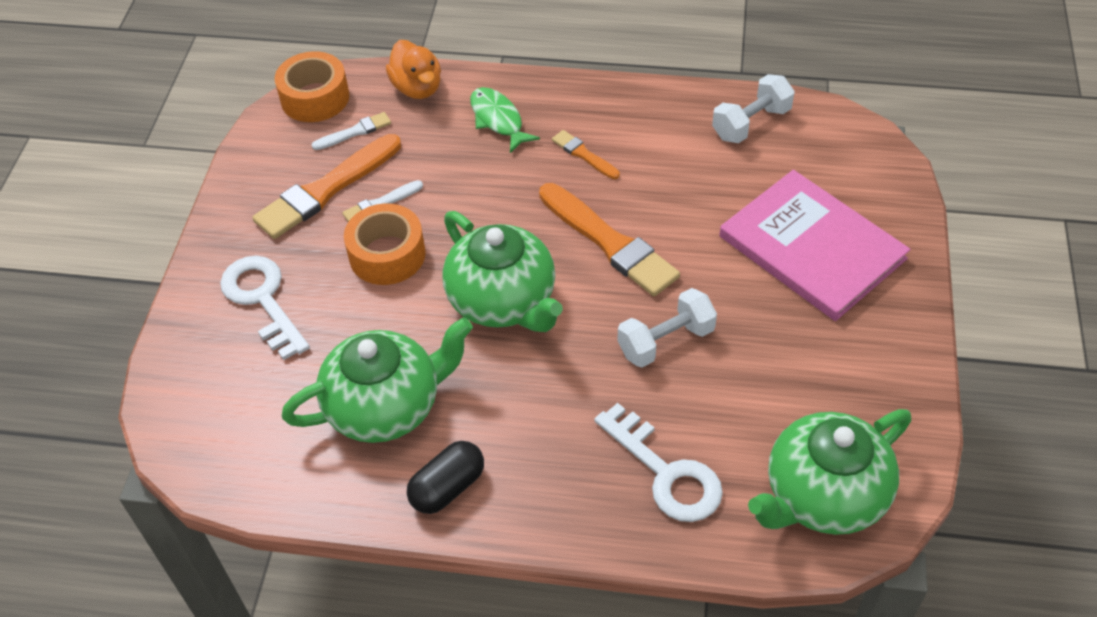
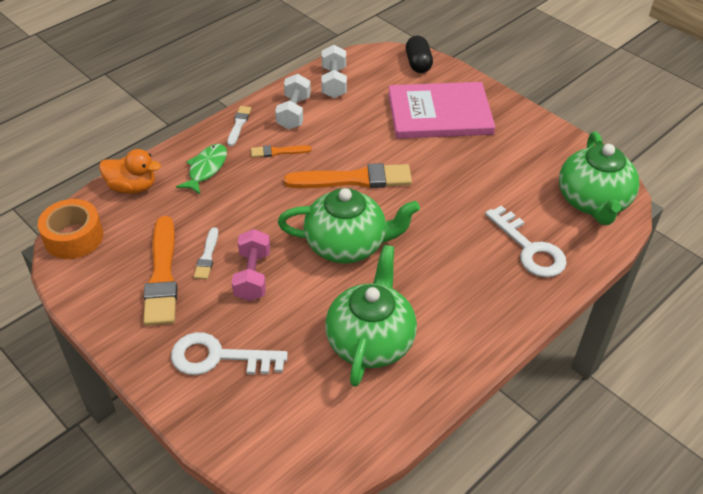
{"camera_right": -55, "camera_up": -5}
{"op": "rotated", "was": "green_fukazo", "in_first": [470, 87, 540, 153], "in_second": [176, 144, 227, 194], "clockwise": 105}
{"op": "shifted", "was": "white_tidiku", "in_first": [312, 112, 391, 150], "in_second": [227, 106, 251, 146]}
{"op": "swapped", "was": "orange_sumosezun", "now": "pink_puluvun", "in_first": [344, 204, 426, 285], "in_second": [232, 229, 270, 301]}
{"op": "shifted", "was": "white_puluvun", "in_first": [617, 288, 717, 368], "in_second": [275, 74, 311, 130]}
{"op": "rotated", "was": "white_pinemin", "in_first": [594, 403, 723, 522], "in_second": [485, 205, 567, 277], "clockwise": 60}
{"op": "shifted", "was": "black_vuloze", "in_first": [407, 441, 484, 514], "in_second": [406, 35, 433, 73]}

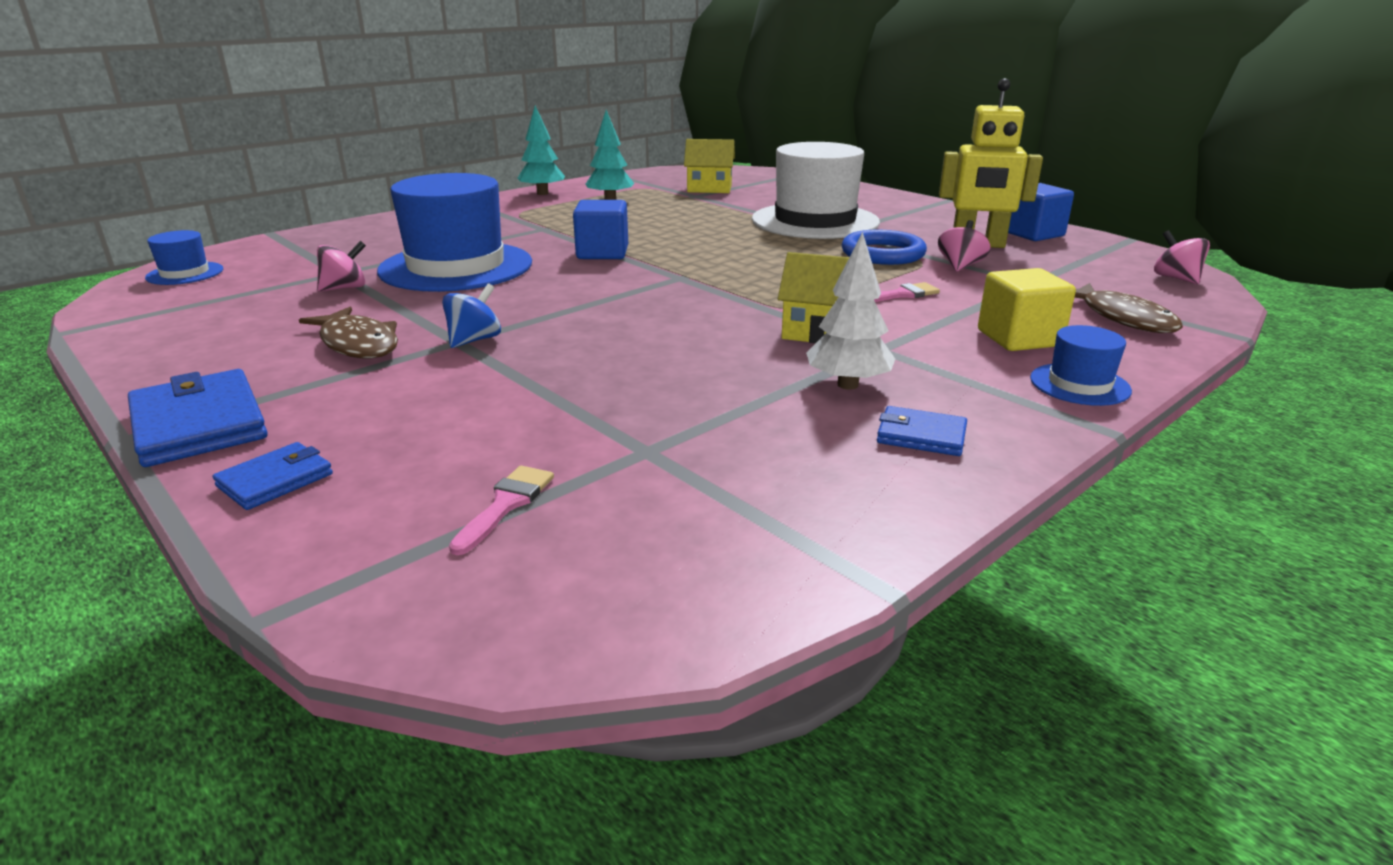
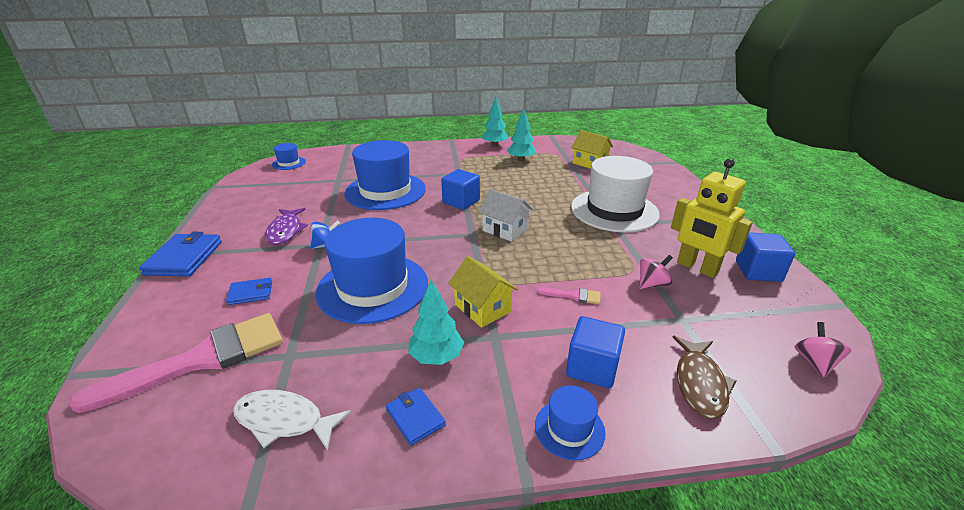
{"camera_right": 35, "camera_up": 5}
{"op": "gone", "was": "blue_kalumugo", "in_first": [842, 230, 927, 265]}
{"op": "repainted", "was": "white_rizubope", "now": "turquoise_rizubope", "in_first": [806, 232, 895, 390], "in_second": [408, 280, 464, 365]}
{"op": "gone", "was": "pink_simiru", "in_first": [317, 241, 366, 292]}
{"op": "repainted", "was": "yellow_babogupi", "now": "blue_babogupi", "in_first": [978, 268, 1076, 351], "in_second": [566, 316, 625, 388]}
{"op": "repainted", "was": "brown_fukazo", "now": "purple_fukazo", "in_first": [299, 307, 398, 358], "in_second": [265, 208, 308, 245]}
{"op": "shifted", "was": "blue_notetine", "in_first": [213, 442, 333, 510], "in_second": [226, 278, 272, 305]}
{"op": "scaled", "was": "pink_tidiku", "in_first": [449, 466, 554, 555], "in_second": [69, 313, 283, 413], "ratio": 2.44}
{"op": "new", "now": "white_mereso", "in_second": [479, 189, 533, 242]}
{"op": "new", "now": "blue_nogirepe", "in_second": [316, 218, 428, 324]}
{"op": "new", "now": "white_fukazo", "in_second": [233, 390, 351, 451]}

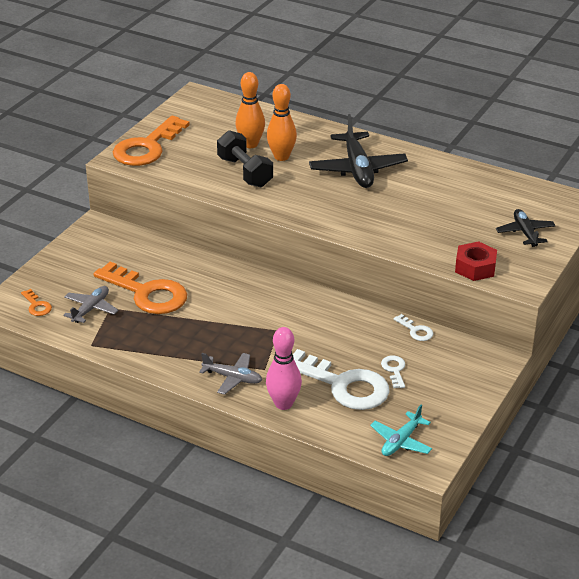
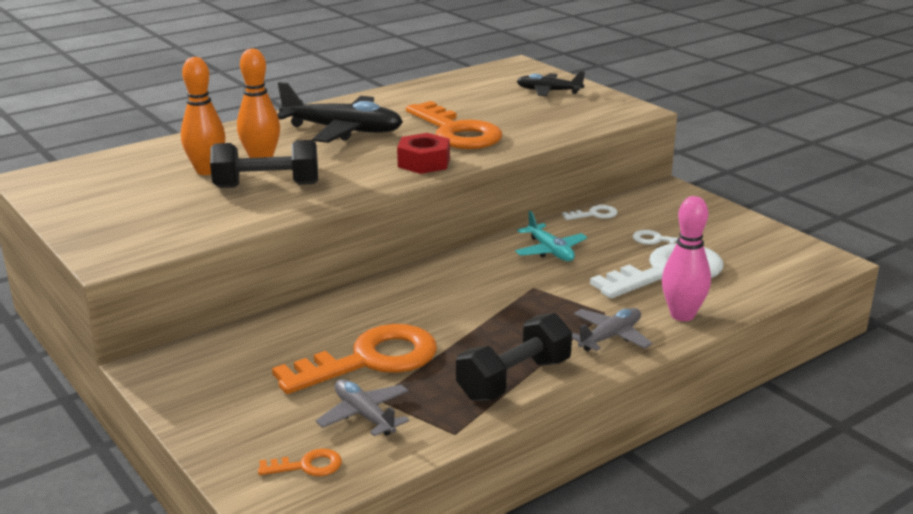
{"camera_right": -65, "camera_up": -10}
{"op": "shifted", "was": "orange_pinemin", "in_first": [113, 116, 190, 166], "in_second": [406, 101, 502, 149]}
{"op": "shifted", "was": "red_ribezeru", "in_first": [455, 241, 497, 281], "in_second": [397, 133, 450, 174]}
{"op": "shifted", "was": "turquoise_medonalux", "in_first": [370, 405, 432, 456], "in_second": [515, 211, 587, 261]}
{"op": "new", "now": "black_puluvun", "in_second": [456, 313, 572, 401]}

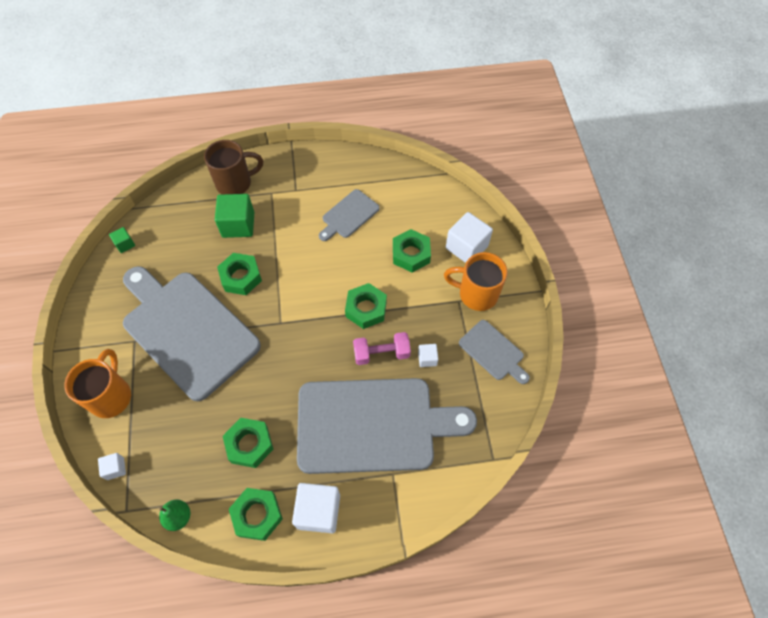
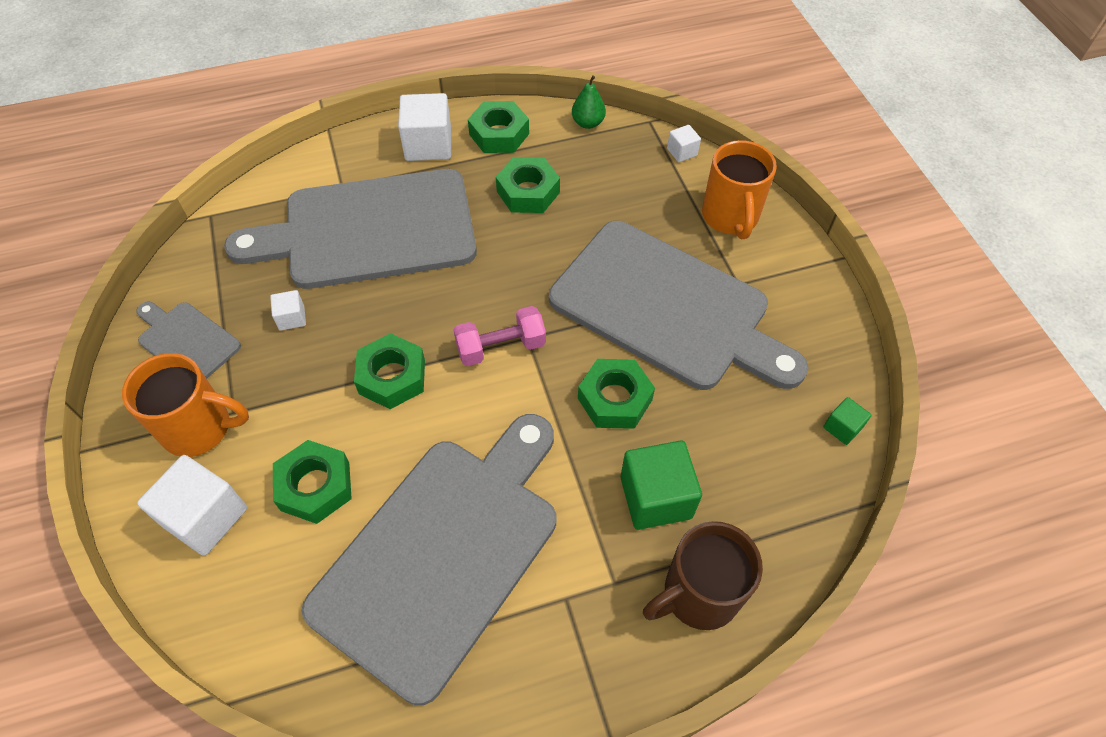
{"camera_right": 170, "camera_up": -5}
{"op": "scaled", "was": "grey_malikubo", "in_first": [319, 189, 380, 241], "in_second": [302, 414, 556, 705], "ratio": 2.2}
{"op": "shifted", "was": "pink_puluvun", "in_first": [353, 332, 411, 365], "in_second": [453, 306, 546, 366]}

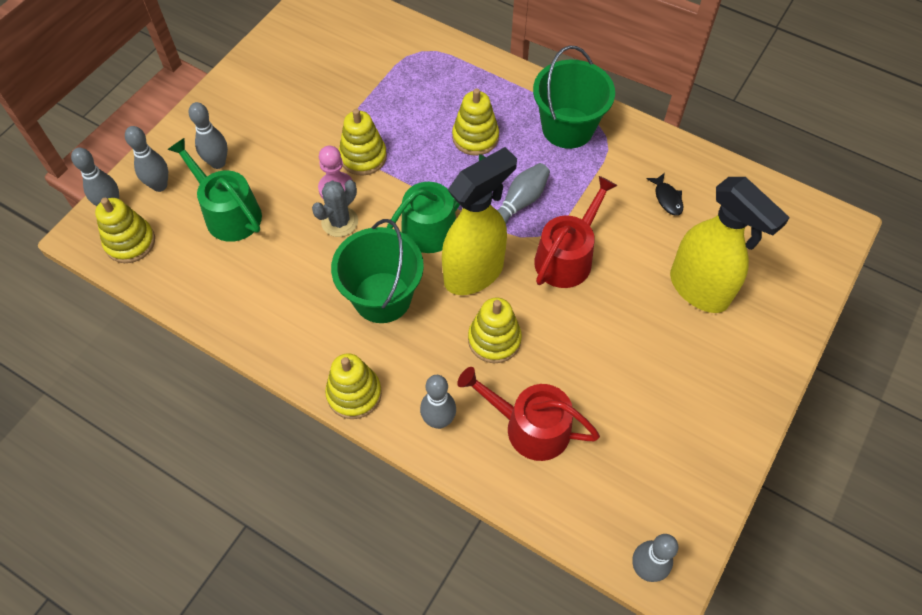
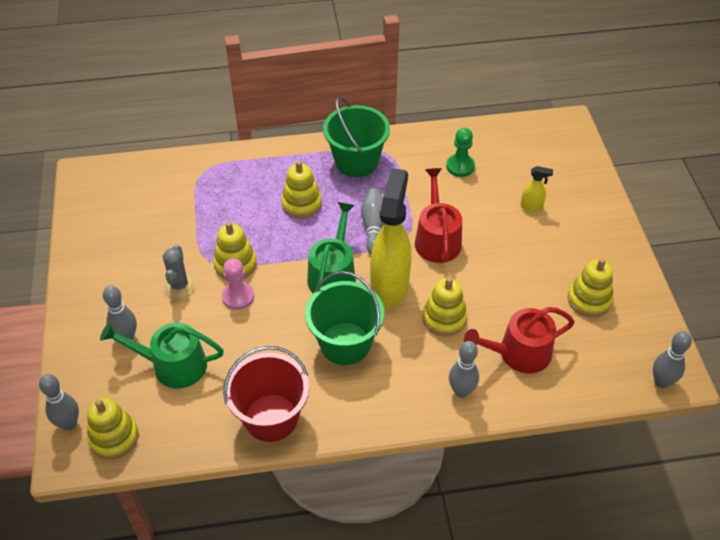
{"camera_right": -40, "camera_up": -10}
{"op": "gone", "was": "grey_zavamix", "in_first": [125, 126, 168, 192]}
{"op": "swapped", "was": "black_fukazo", "now": "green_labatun", "in_first": [646, 173, 683, 216], "in_second": [446, 128, 475, 177]}
{"op": "scaled", "was": "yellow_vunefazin", "in_first": [670, 177, 790, 313], "in_second": [521, 166, 553, 212], "ratio": 0.42}
{"op": "shifted", "was": "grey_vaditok", "in_first": [312, 180, 358, 237], "in_second": [163, 245, 196, 298]}
{"op": "shifted", "was": "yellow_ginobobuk", "in_first": [325, 353, 382, 419], "in_second": [568, 258, 614, 317]}
{"op": "new", "now": "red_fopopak", "in_second": [223, 346, 309, 442]}

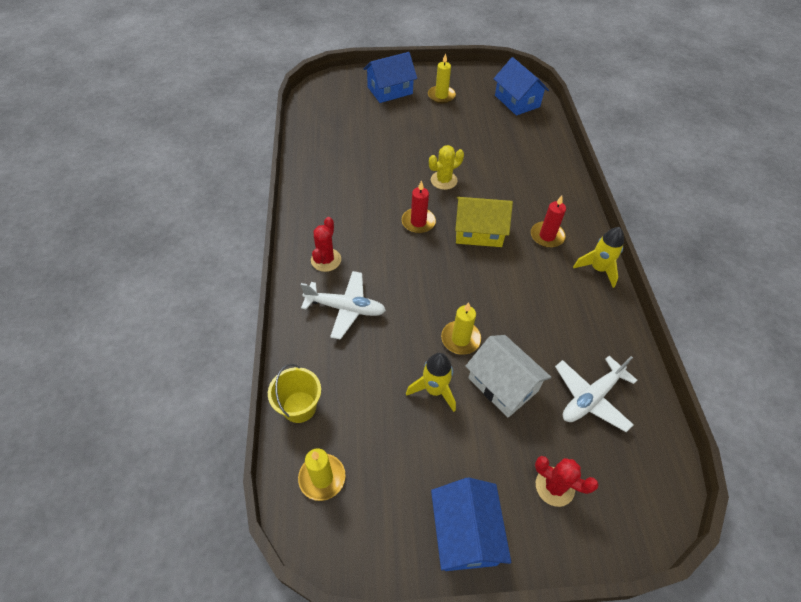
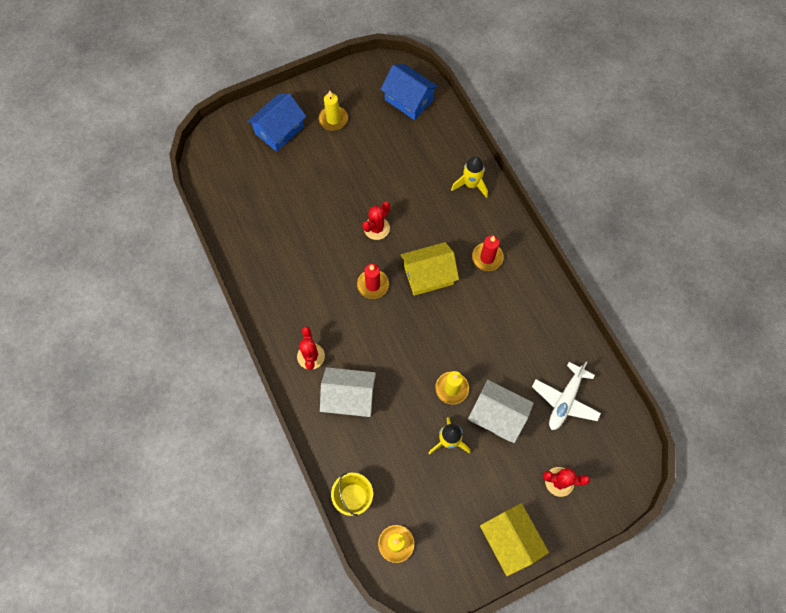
{"camera_right": -20, "camera_up": 15}
{"op": "repainted", "was": "yellow_vaditok", "now": "red_vaditok", "in_first": [429, 145, 464, 190], "in_second": [362, 202, 390, 240]}
{"op": "shifted", "was": "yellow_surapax", "in_first": [573, 227, 624, 288], "in_second": [451, 156, 488, 198]}
{"op": "swapped", "was": "white_medonalux", "now": "white_mereso", "in_first": [300, 271, 386, 340], "in_second": [320, 367, 376, 417]}
{"op": "repainted", "was": "blue_mereso", "now": "yellow_mereso", "in_first": [431, 477, 511, 571], "in_second": [480, 503, 549, 576]}

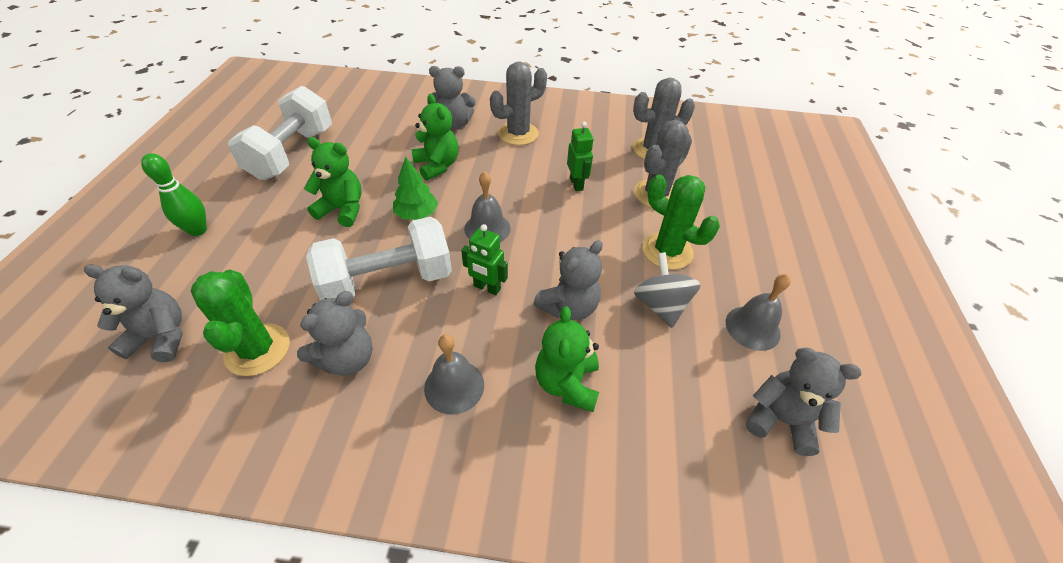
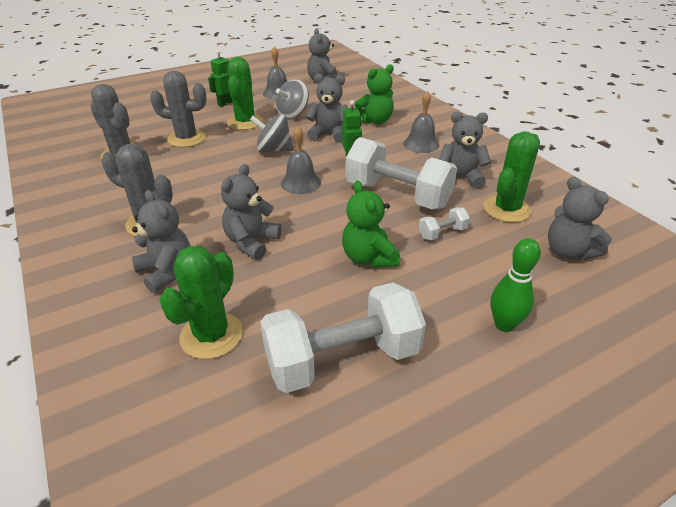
{"camera_right": -125, "camera_up": -10}
{"op": "repainted", "was": "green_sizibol", "now": "grey_sizibol", "in_first": [412, 94, 458, 181], "in_second": [221, 164, 281, 260]}
{"op": "shifted", "was": "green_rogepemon", "in_first": [567, 122, 593, 191], "in_second": [208, 50, 233, 107]}
{"op": "gone", "was": "green_rizubope", "in_first": [393, 157, 438, 220]}
{"op": "new", "now": "grey_simiru", "in_second": [250, 115, 294, 153]}
{"op": "new", "now": "white_puluvun", "in_second": [419, 207, 470, 240]}
{"op": "new", "now": "green_vaditok", "in_second": [159, 246, 243, 359]}

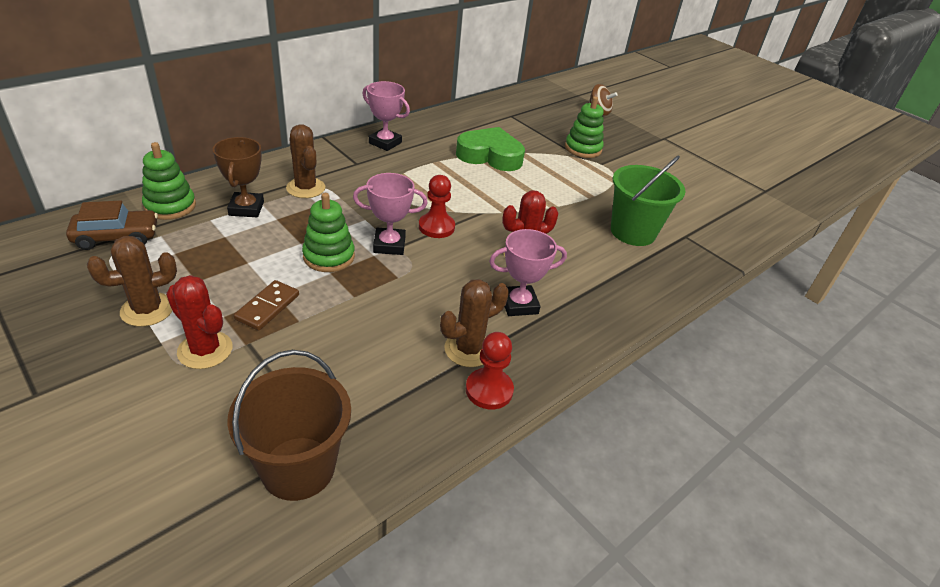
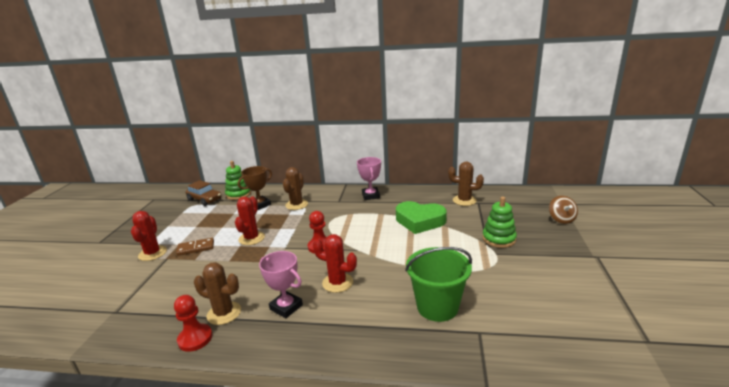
{"camera_right": 55, "camera_up": -15}
{"op": "rotated", "was": "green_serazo", "in_first": [456, 127, 525, 171], "in_second": [396, 201, 447, 234], "clockwise": 135}
{"op": "gone", "was": "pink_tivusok", "in_first": [353, 173, 428, 255]}
{"op": "swapped", "was": "green_ginobobuk", "now": "red_vaditok", "in_first": [302, 193, 355, 272], "in_second": [235, 196, 265, 245]}
{"op": "shifted", "was": "brown_vaditok", "in_first": [87, 236, 177, 327], "in_second": [448, 162, 484, 206]}
{"op": "gone", "was": "brown_fopopak", "in_first": [227, 350, 351, 501]}

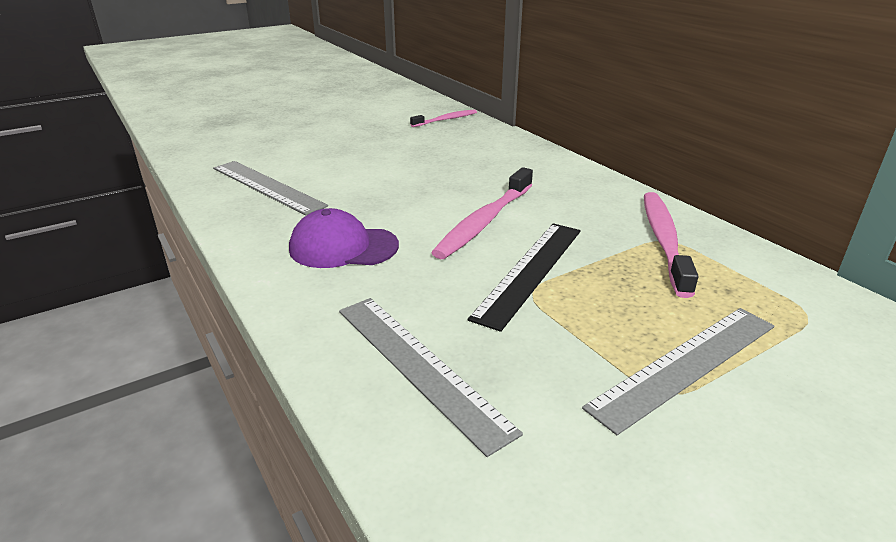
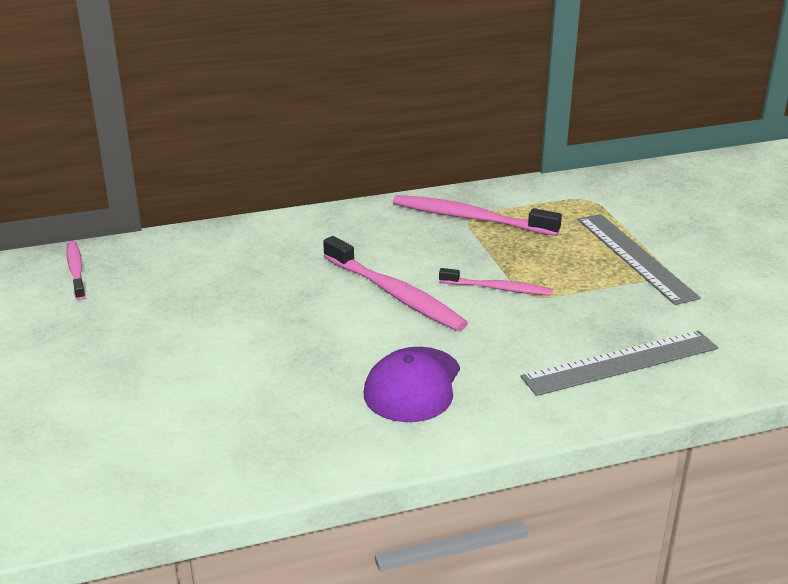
{"camera_right": -75, "camera_up": 0}
{"op": "gone", "was": "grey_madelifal", "in_first": [213, 161, 328, 216]}
{"op": "swapped", "was": "black_madelifal", "now": "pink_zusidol", "in_first": [468, 223, 581, 332], "in_second": [439, 268, 553, 296]}

